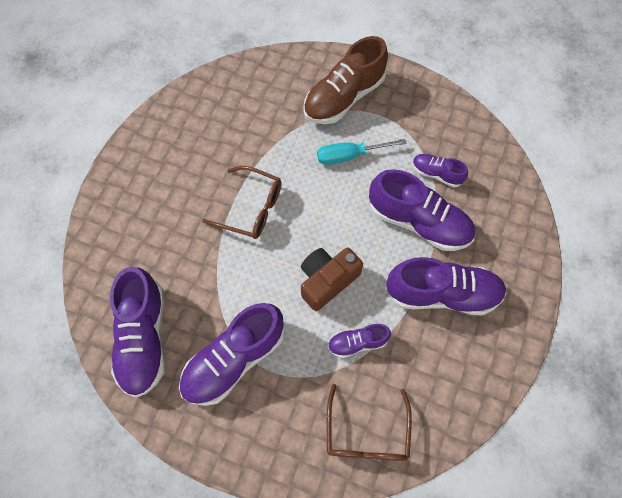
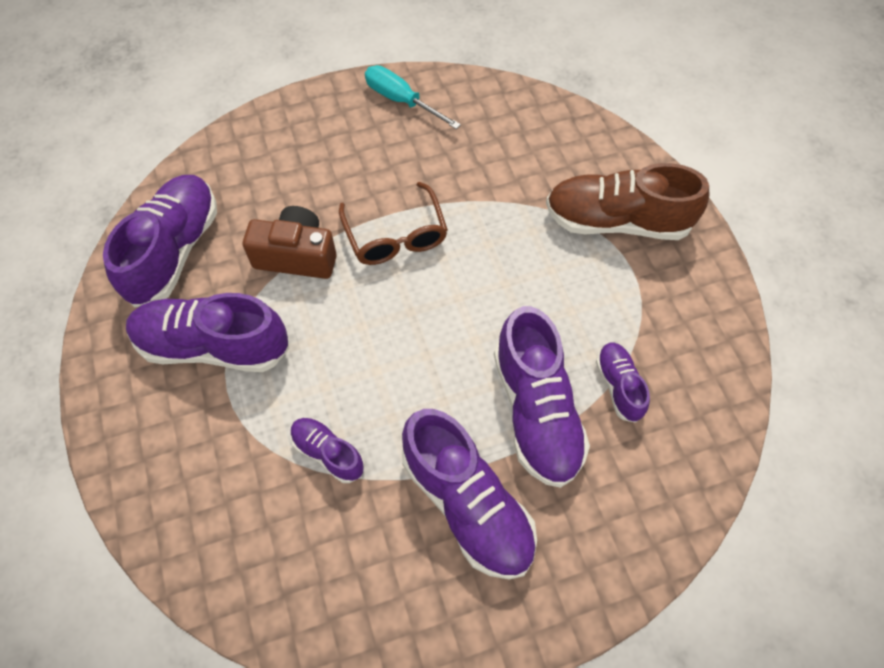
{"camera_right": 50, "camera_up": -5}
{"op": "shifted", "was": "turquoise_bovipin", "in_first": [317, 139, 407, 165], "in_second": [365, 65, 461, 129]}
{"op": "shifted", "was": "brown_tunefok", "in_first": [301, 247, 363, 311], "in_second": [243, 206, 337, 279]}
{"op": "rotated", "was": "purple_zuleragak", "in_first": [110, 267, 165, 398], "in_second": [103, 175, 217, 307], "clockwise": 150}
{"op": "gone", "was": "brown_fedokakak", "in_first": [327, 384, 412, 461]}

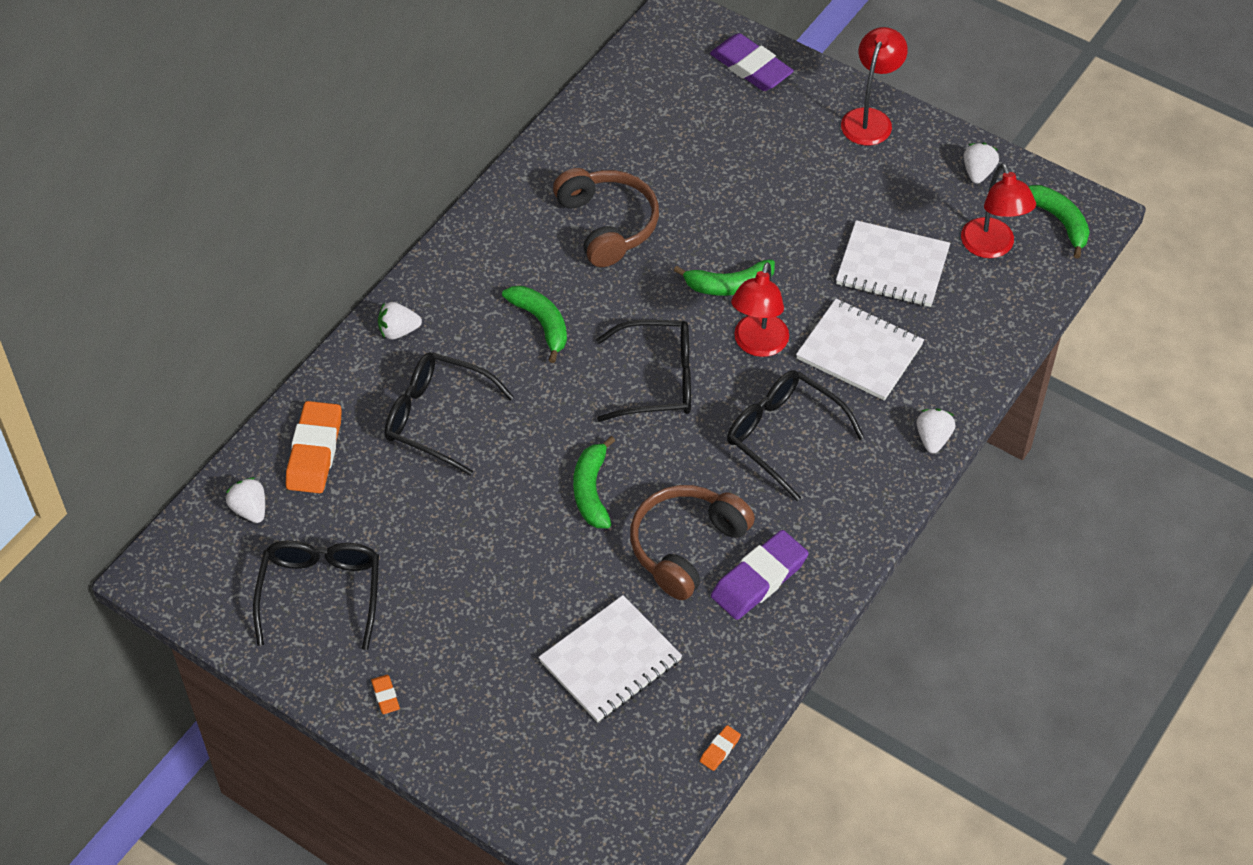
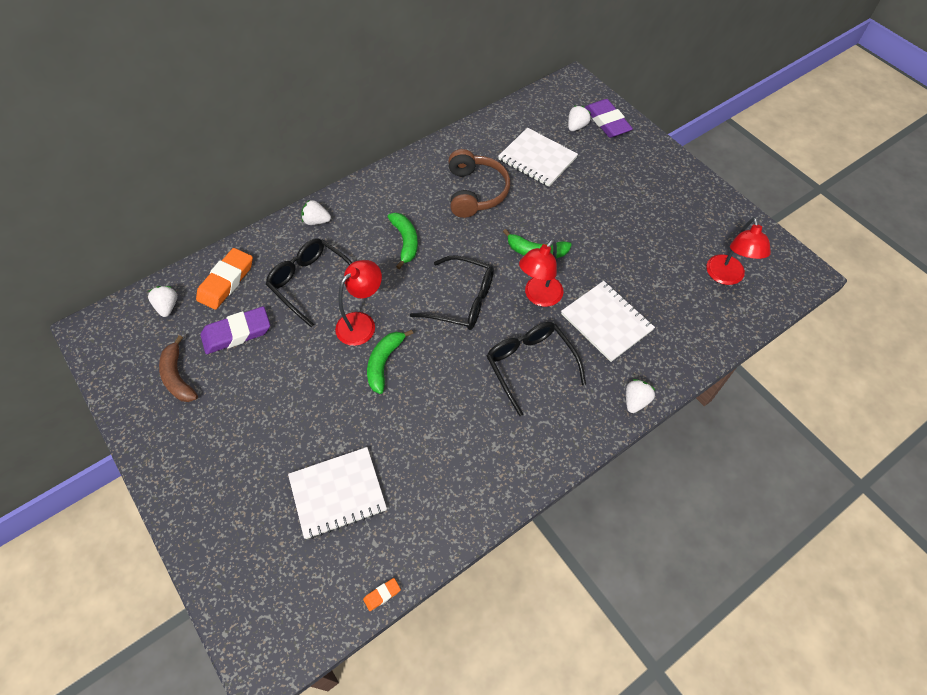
{"camera_right": 20, "camera_up": 5}
{"op": "shifted", "was": "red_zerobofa", "in_first": [841, 27, 908, 145], "in_second": [335, 260, 382, 346]}
{"op": "shifted", "was": "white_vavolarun", "in_first": [963, 142, 999, 184], "in_second": [568, 106, 591, 131]}
{"op": "gone", "was": "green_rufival", "in_first": [1028, 185, 1090, 259]}
{"op": "shifted", "was": "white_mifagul", "in_first": [836, 220, 950, 307], "in_second": [498, 128, 578, 187]}
{"op": "gone", "was": "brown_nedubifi", "in_first": [630, 485, 755, 600]}
{"op": "shifted", "was": "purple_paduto", "in_first": [711, 530, 809, 620], "in_second": [200, 306, 270, 354]}
{"op": "swapped", "was": "black_fedokakak", "now": "brown_rufival", "in_first": [253, 540, 379, 650], "in_second": [159, 335, 198, 402]}
{"op": "gone", "was": "orange_paduto", "in_first": [371, 675, 400, 714]}

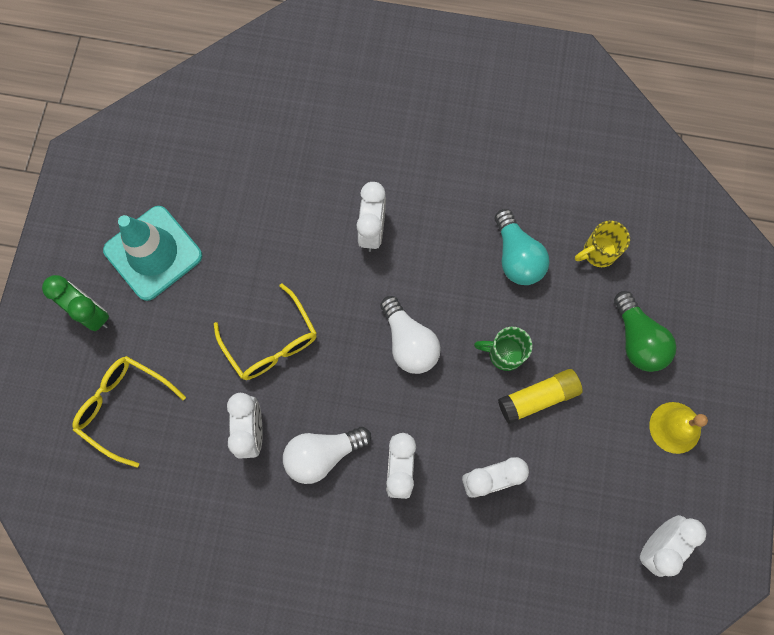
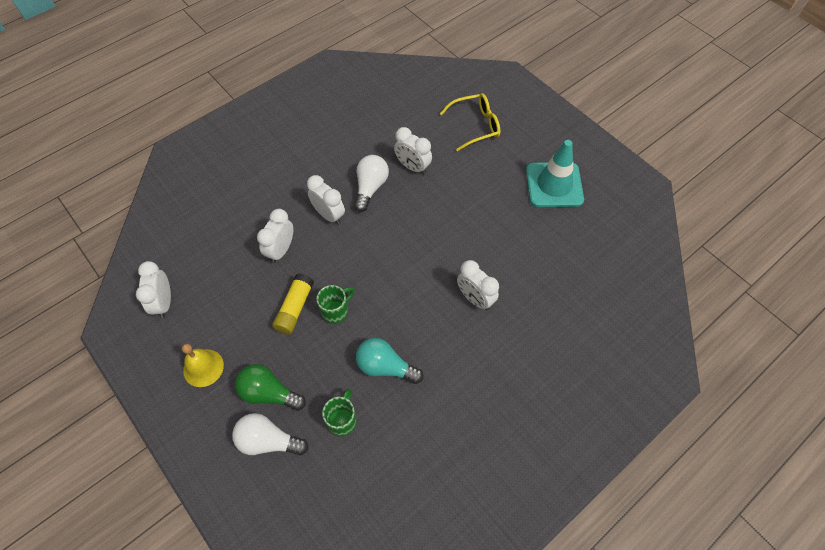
{"camera_right": 130, "camera_up": -15}
{"op": "repainted", "was": "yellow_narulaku", "now": "green_narulaku", "in_first": [575, 220, 630, 267], "in_second": [322, 389, 356, 436]}
{"op": "gone", "was": "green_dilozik", "in_first": [42, 275, 109, 331]}
{"op": "gone", "was": "yellow_fedokakak", "in_first": [214, 283, 317, 380]}
{"op": "shifted", "was": "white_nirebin", "in_first": [380, 296, 441, 374], "in_second": [232, 413, 309, 456]}

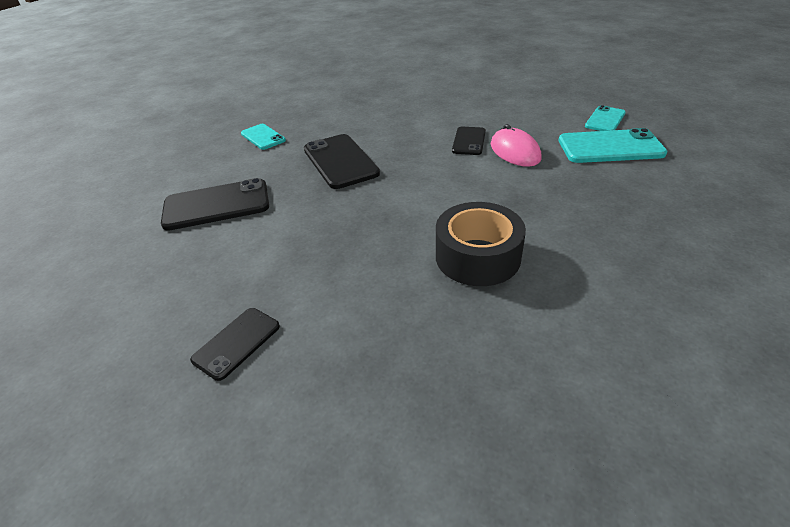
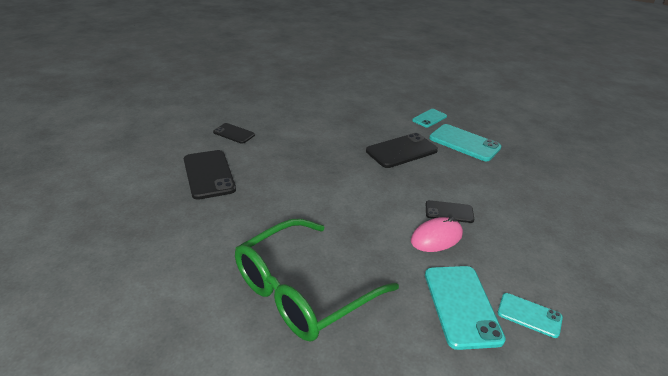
{"camera_right": 80, "camera_up": -5}
{"op": "shifted", "was": "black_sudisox", "in_first": [161, 178, 269, 231], "in_second": [184, 150, 236, 200]}
{"op": "gone", "was": "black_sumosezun", "in_first": [436, 202, 526, 286]}
{"op": "new", "now": "turquoise_sudisox", "in_second": [429, 124, 502, 161]}
{"op": "new", "now": "green_fedokakak", "in_second": [235, 218, 399, 342]}

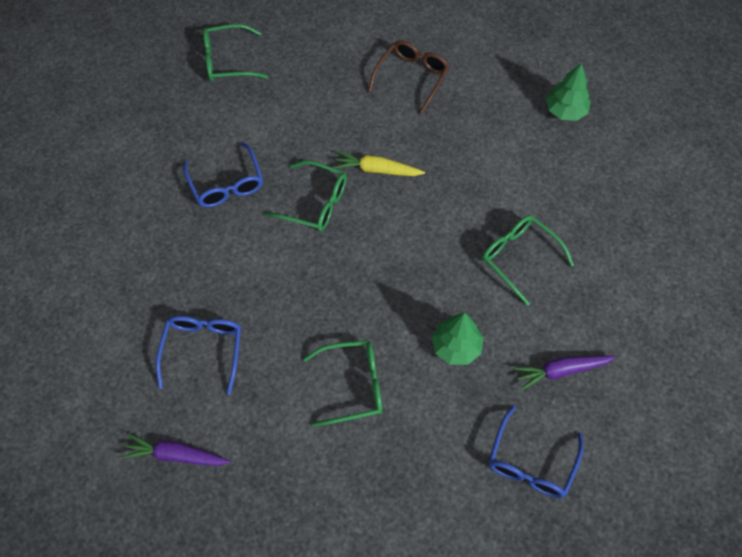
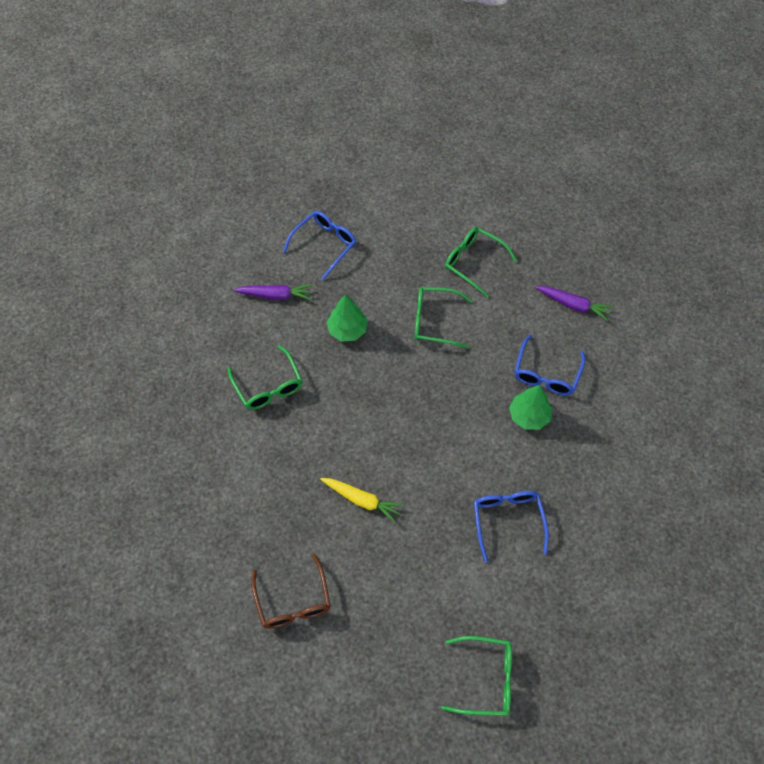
{"camera_right": -165, "camera_up": 0}
{"op": "rotated", "was": "brown_fedokakak", "in_first": [368, 40, 450, 115], "in_second": [251, 553, 331, 629], "clockwise": -60}
{"op": "shifted", "was": "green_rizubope", "in_first": [546, 63, 591, 121], "in_second": [509, 385, 552, 430]}
{"op": "shifted", "was": "green_fedokakak", "in_first": [264, 160, 347, 231], "in_second": [445, 227, 517, 297]}

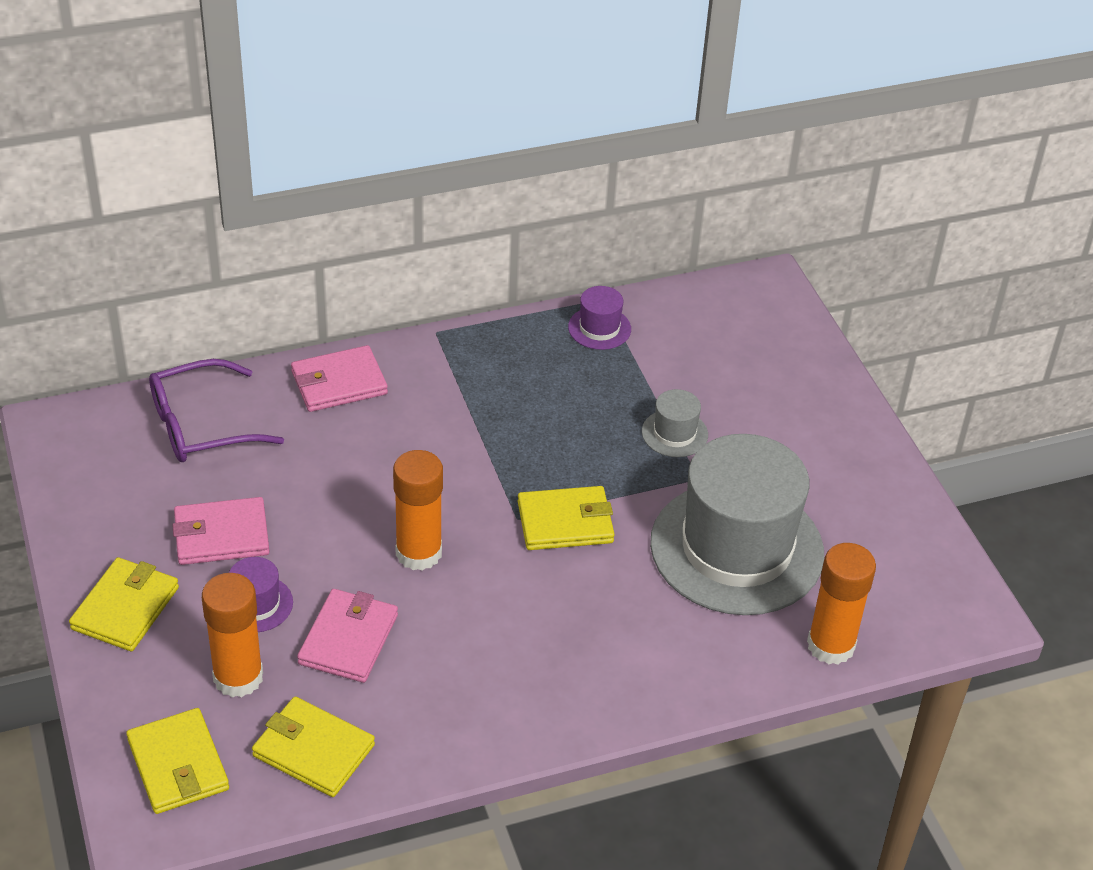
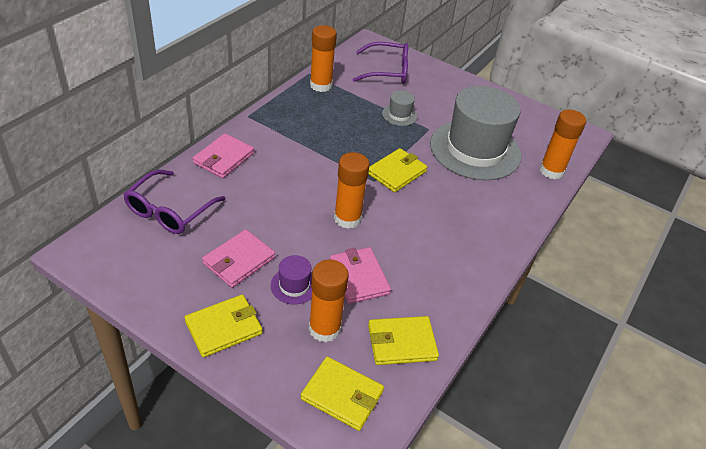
{"camera_right": -40, "camera_up": 0}
{"op": "swapped", "was": "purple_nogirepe", "now": "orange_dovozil", "in_first": [568, 286, 631, 350], "in_second": [310, 25, 337, 92]}
{"op": "rotated", "was": "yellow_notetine", "in_first": [69, 557, 179, 651], "in_second": [185, 295, 263, 357], "clockwise": 75}
{"op": "new", "now": "purple_fedokakak", "in_second": [353, 42, 408, 84]}

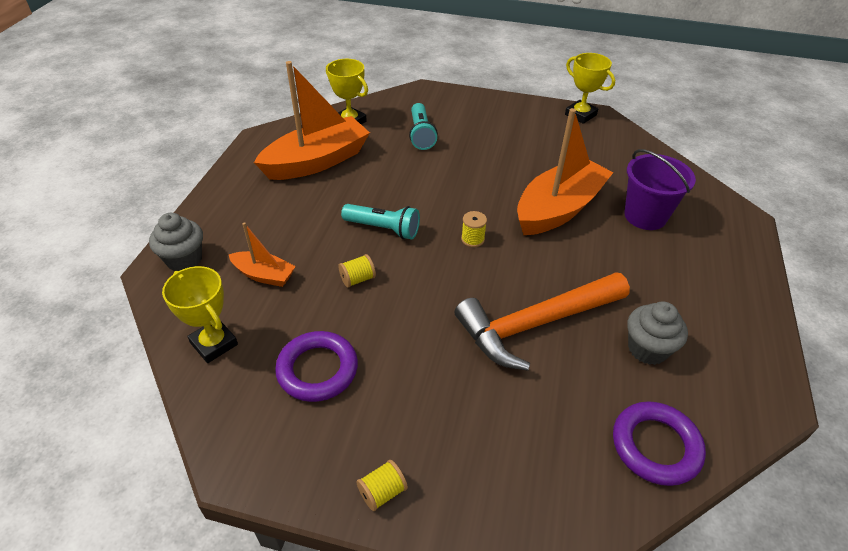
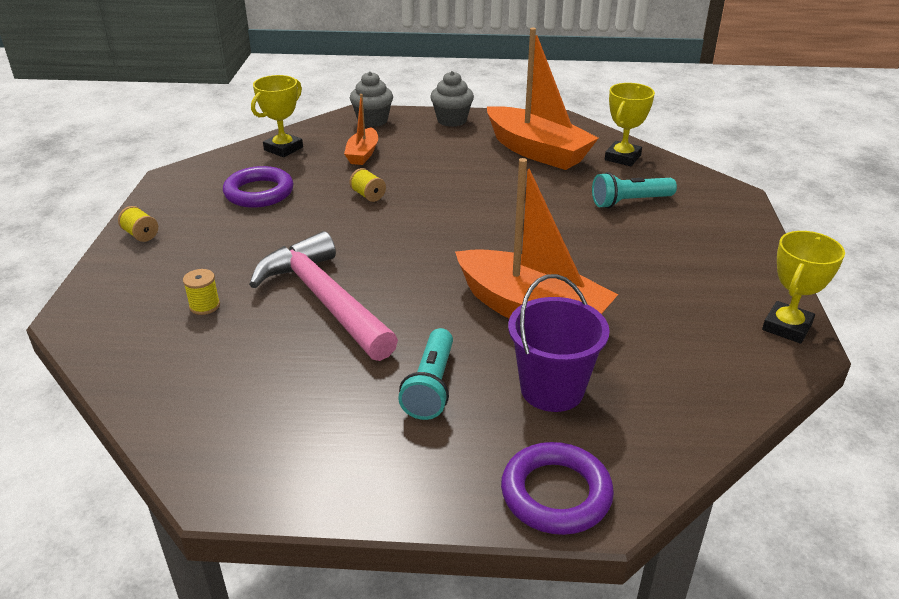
{"camera_right": 80, "camera_up": -10}
{"op": "shifted", "was": "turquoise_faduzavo", "in_first": [341, 204, 420, 240], "in_second": [398, 328, 453, 420]}
{"op": "shifted", "was": "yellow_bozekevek", "in_first": [461, 211, 487, 247], "in_second": [183, 269, 220, 315]}
{"op": "repainted", "was": "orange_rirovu", "now": "pink_rirovu", "in_first": [454, 272, 630, 371], "in_second": [249, 231, 398, 361]}
{"op": "shifted", "was": "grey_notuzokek", "in_first": [627, 301, 688, 365], "in_second": [430, 71, 474, 127]}
{"op": "shifted", "was": "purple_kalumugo", "in_first": [613, 401, 706, 486], "in_second": [501, 442, 614, 535]}

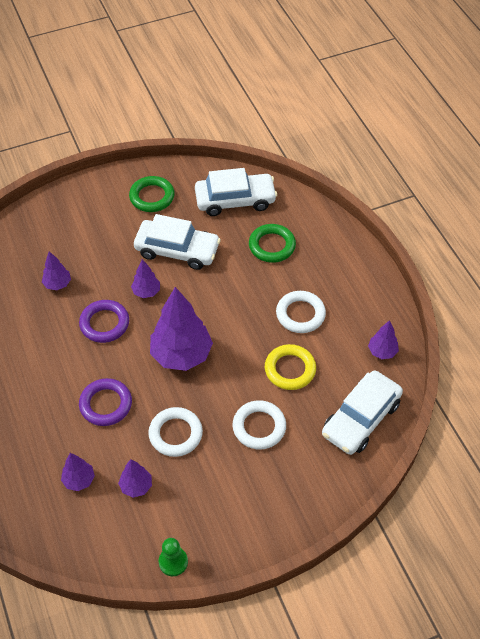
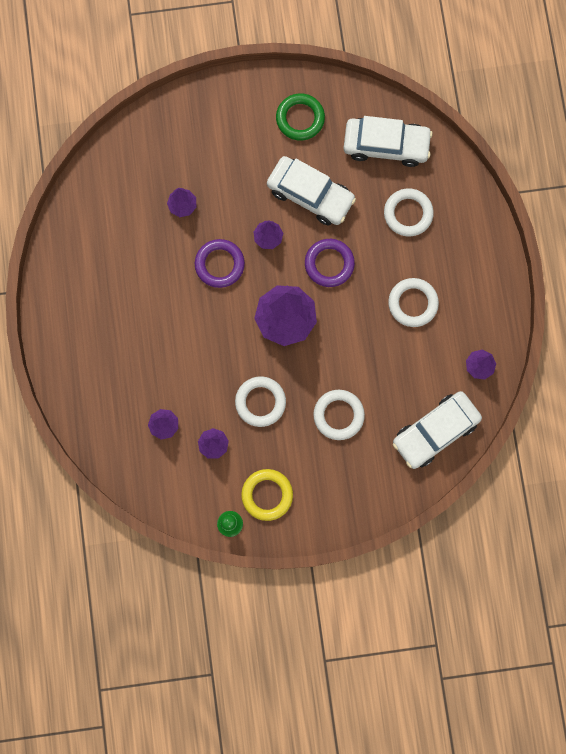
{"camera_right": 15, "camera_up": 25}
{"op": "repainted", "was": "green_kalumugo", "now": "white_kalumugo", "in_first": [249, 224, 296, 263], "in_second": [384, 188, 434, 236]}
{"op": "shifted", "was": "yellow_kalumugo", "in_first": [265, 344, 316, 390], "in_second": [241, 469, 293, 521]}
{"op": "shifted", "was": "purple_kalumugo", "in_first": [79, 378, 132, 426], "in_second": [305, 239, 355, 287]}

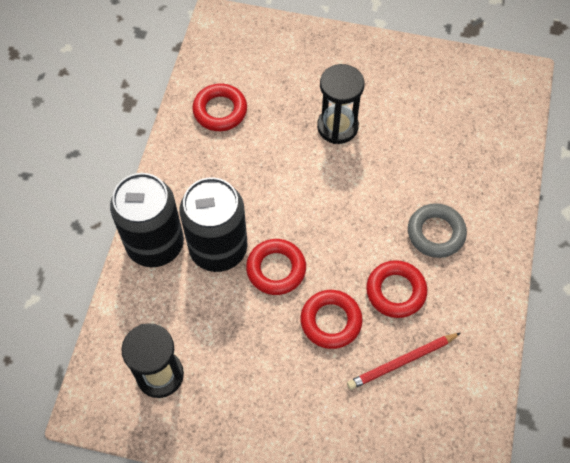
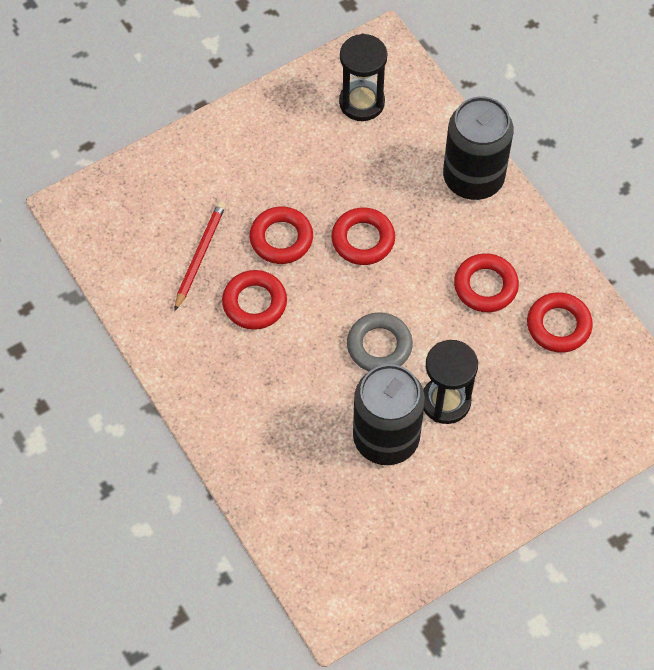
{"camera_right": 135, "camera_up": 0}
{"op": "shifted", "was": "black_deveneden", "in_first": [180, 177, 247, 272], "in_second": [353, 364, 425, 465]}
{"op": "shifted", "was": "grey_kalumugo", "in_first": [408, 203, 467, 258], "in_second": [347, 312, 413, 371]}
{"op": "new", "now": "red_kalumugo", "in_second": [454, 253, 519, 312]}

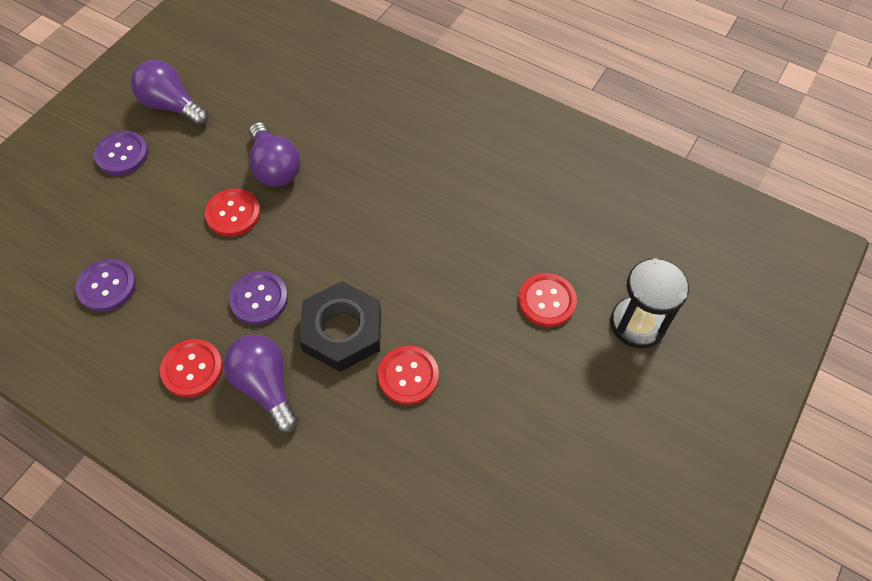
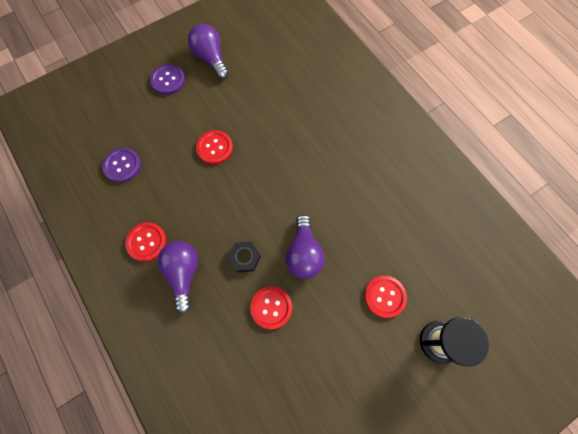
{"camera_right": 25, "camera_up": 10}
{"op": "shifted", "was": "purple_nirebin", "in_first": [249, 122, 301, 187], "in_second": [285, 214, 325, 279]}
{"op": "gone", "was": "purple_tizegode", "in_first": [229, 271, 288, 325]}
{"op": "scaled", "was": "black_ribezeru", "in_first": [299, 281, 381, 372], "in_second": [227, 241, 261, 273], "ratio": 0.54}

